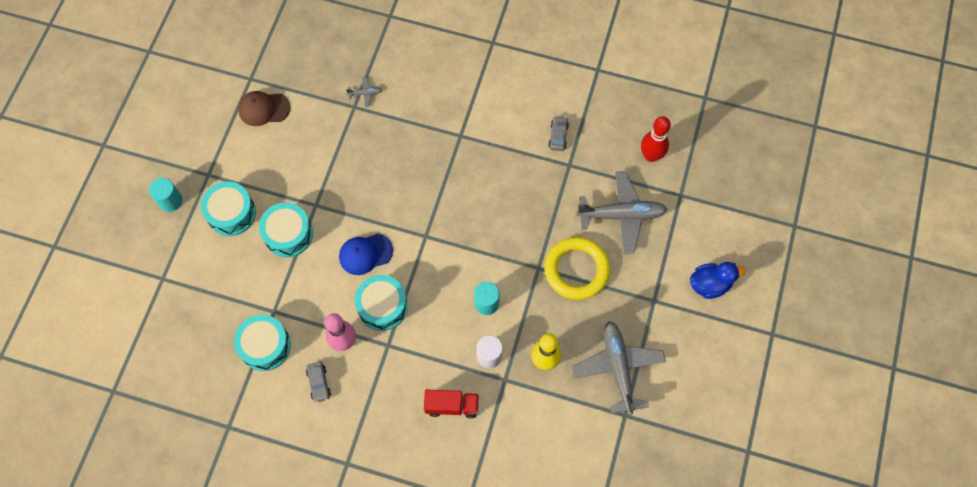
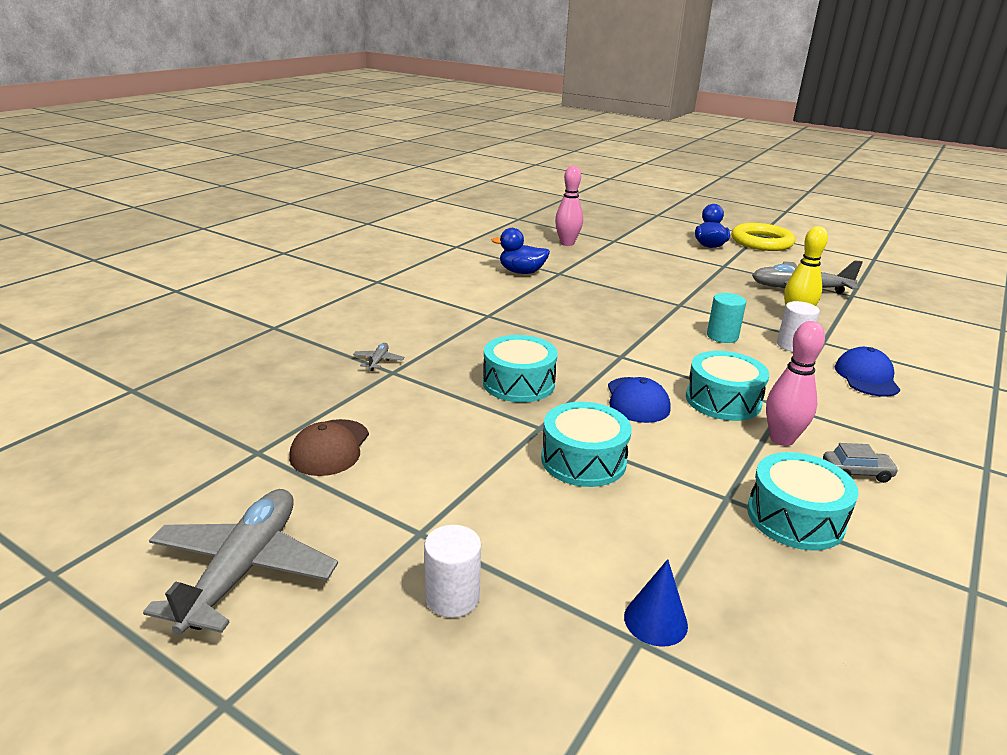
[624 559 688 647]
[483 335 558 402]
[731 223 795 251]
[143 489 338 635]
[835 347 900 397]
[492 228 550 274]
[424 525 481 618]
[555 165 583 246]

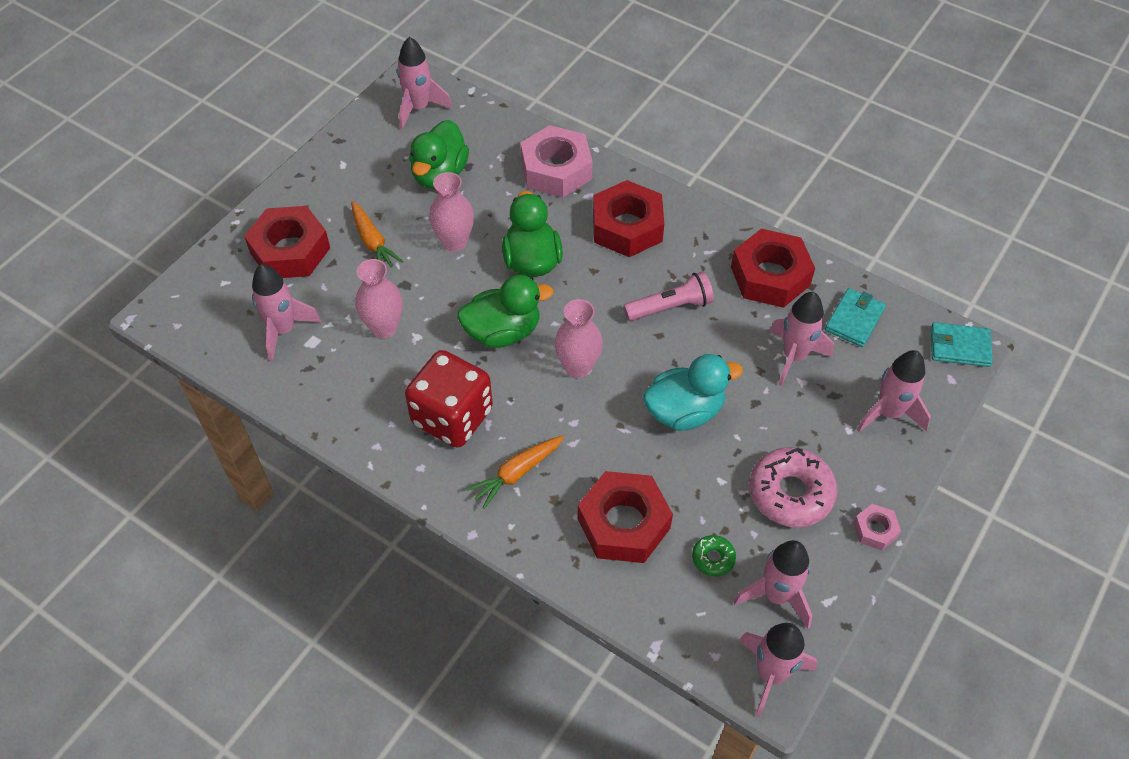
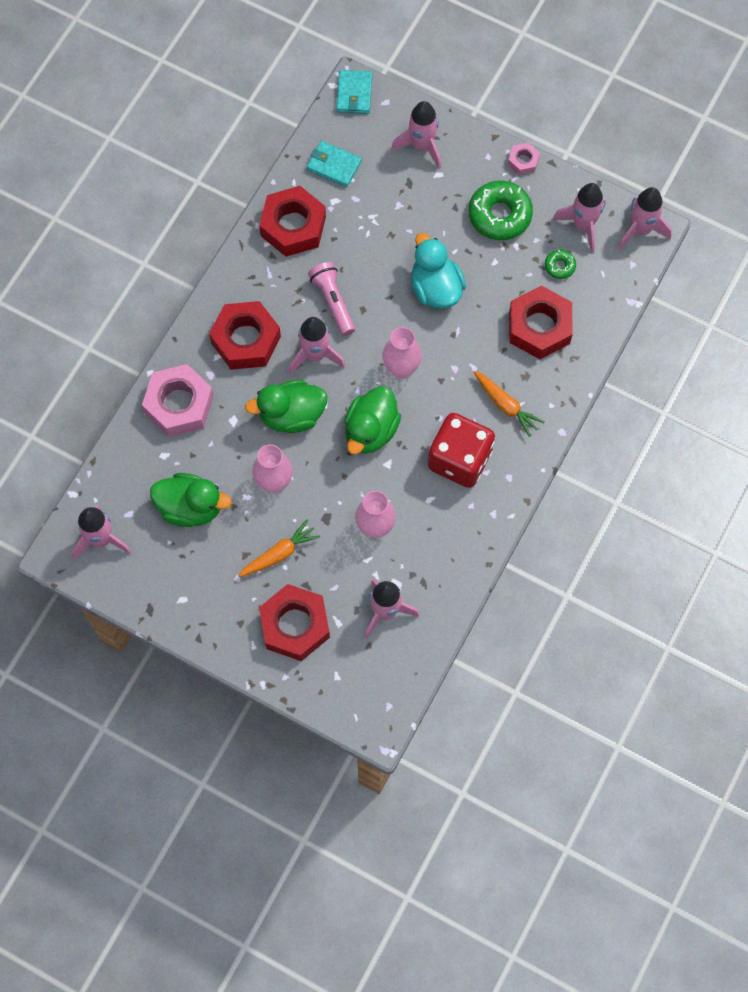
[289 317 345 374]
[469 180 533 240]
[344 386 401 454]

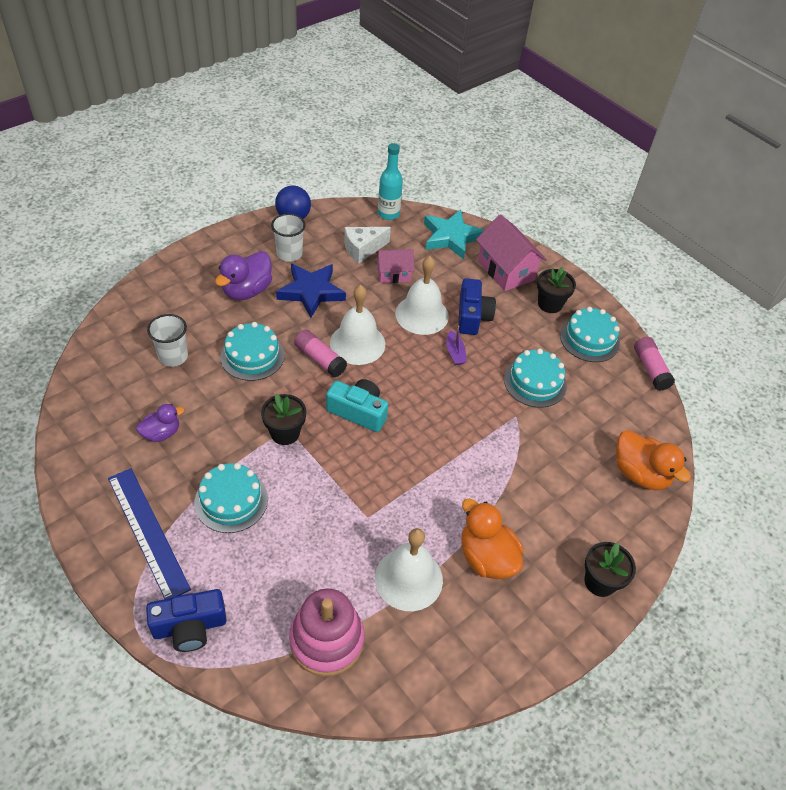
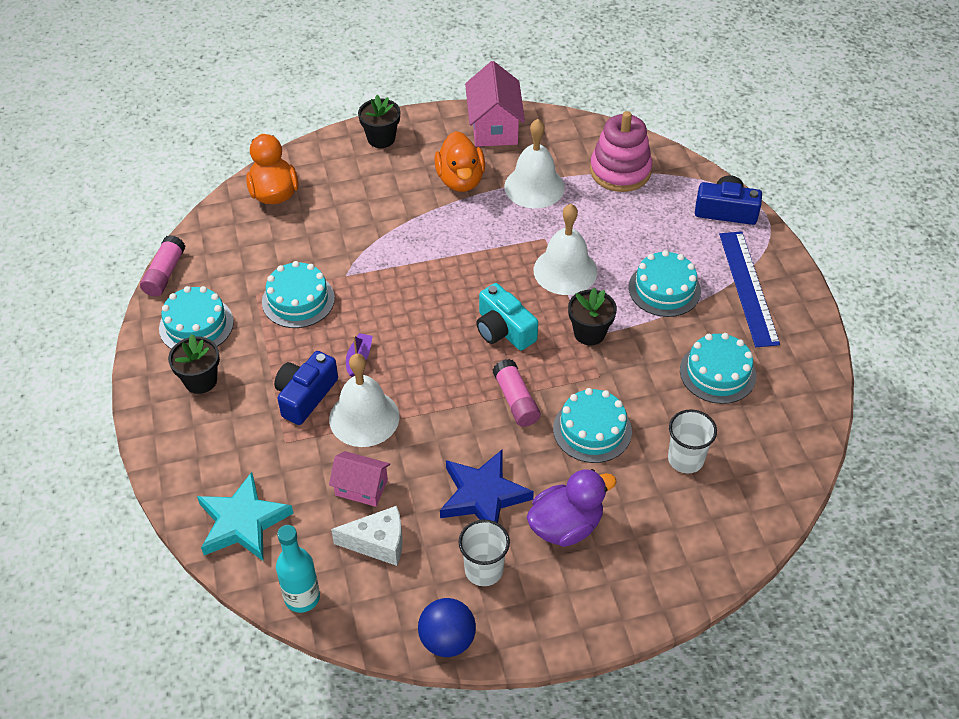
[534 204 597 295]
[465 61 525 147]
[680 333 756 404]

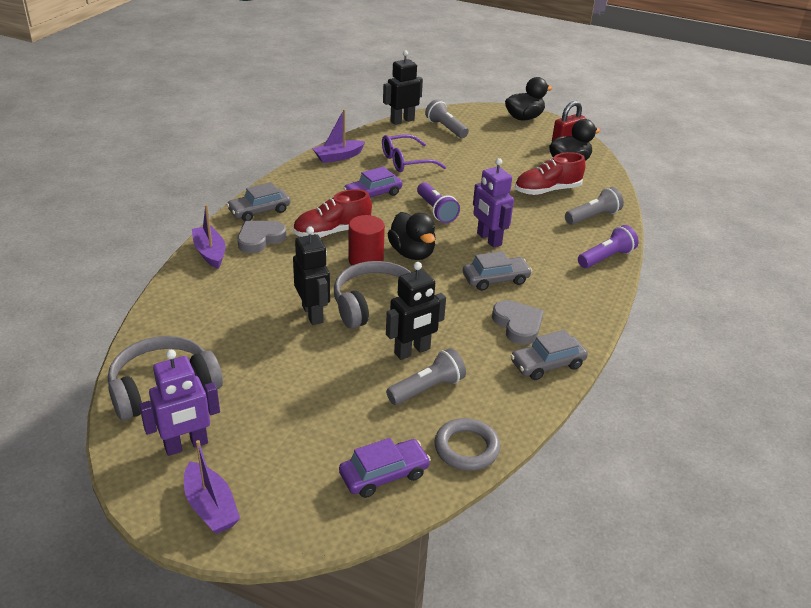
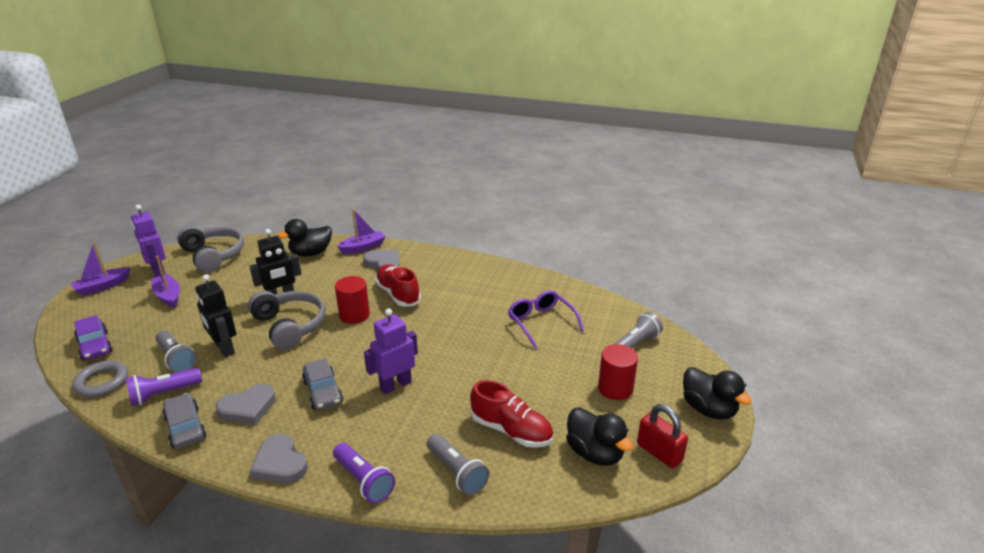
[226 182 290 221] (first image)
[343 167 402 198] (first image)
[383 50 423 125] (first image)
[250 434 308 483]
[598 344 638 400]
[151 256 180 308]
[278 219 332 257]
[126 368 202 406]
[470 380 553 448]

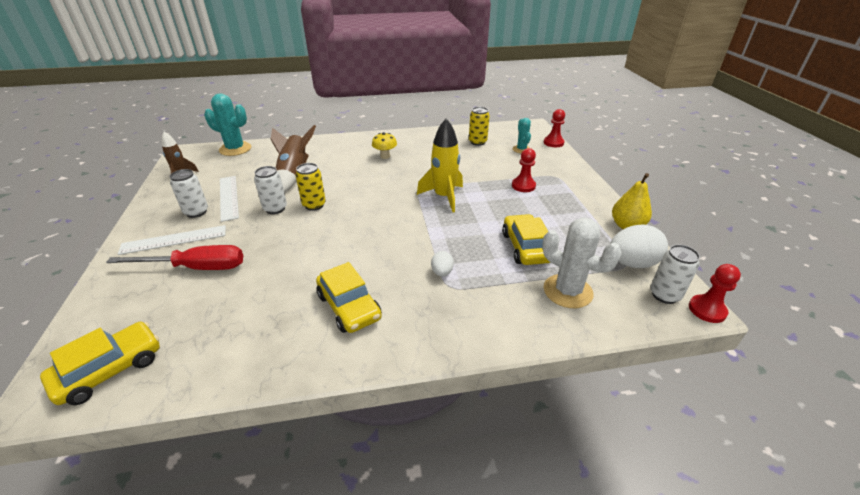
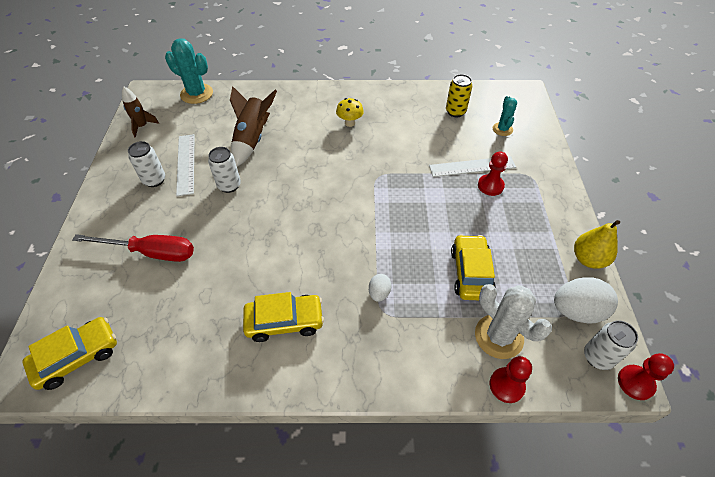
[296 163 326 211] (first image)
[417 119 463 212] (first image)
[429 156 516 177]
[490 356 532 403]
[243 292 324 342]

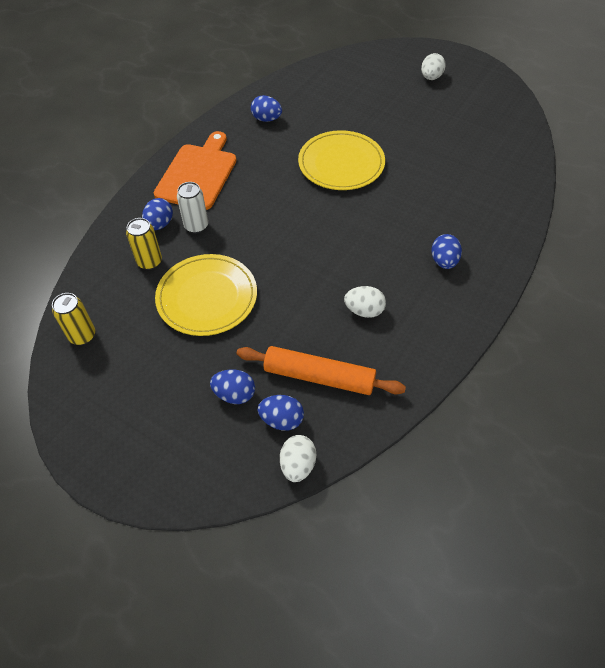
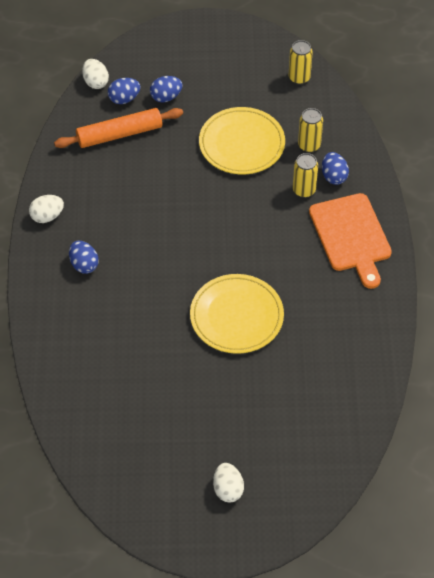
[251 95 282 122] (first image)
[29 195 64 223]
[293 153 318 198]

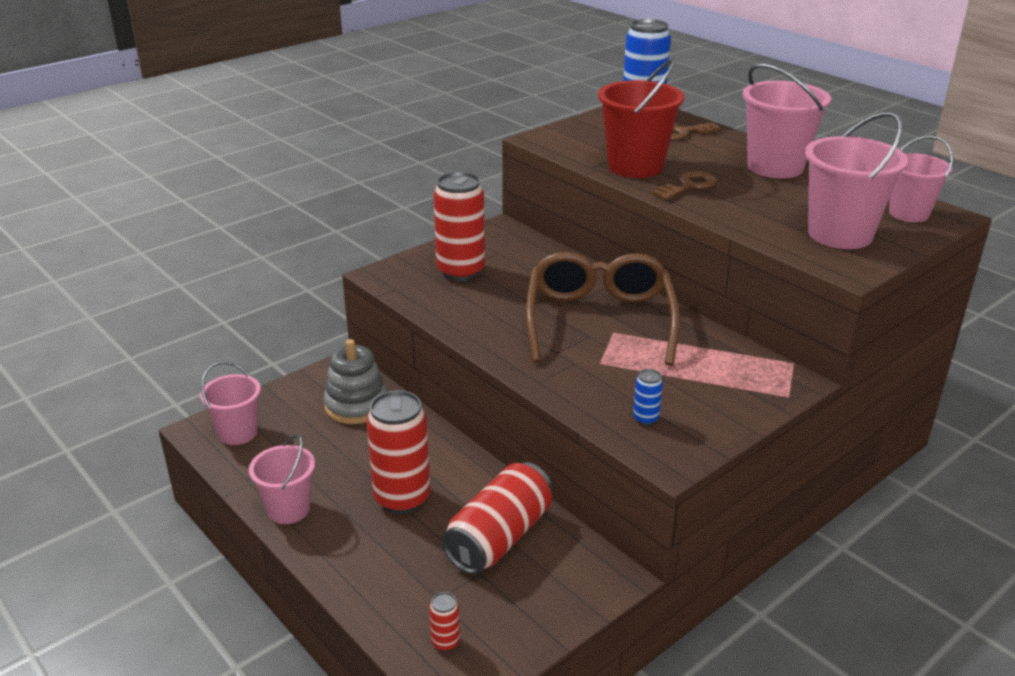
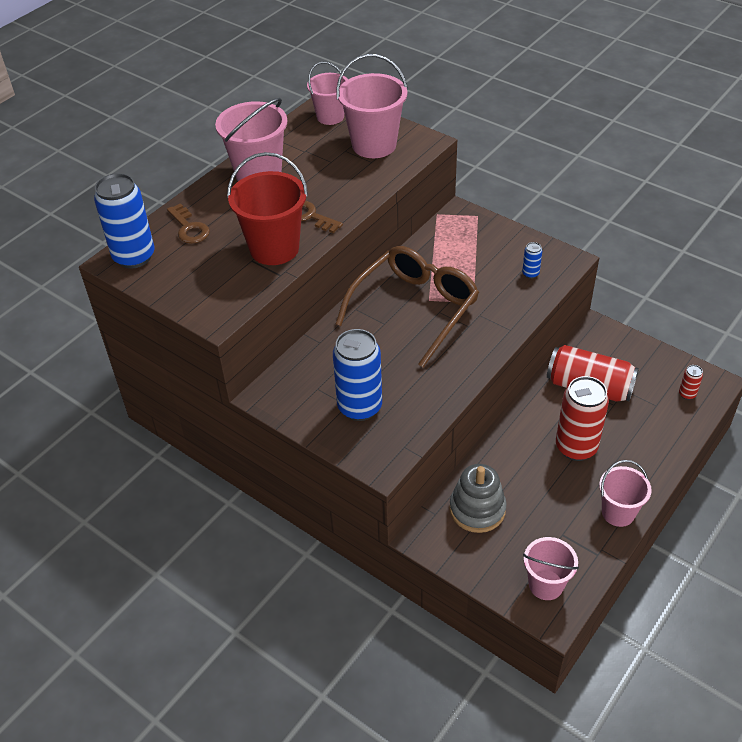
[333 329 382 421]
[335 246 479 368]

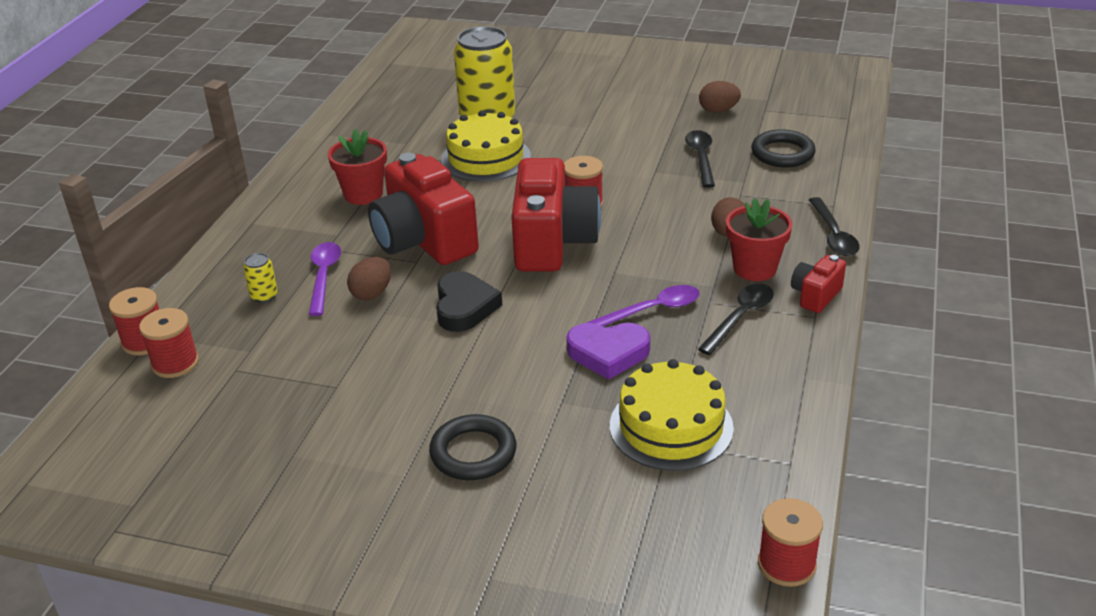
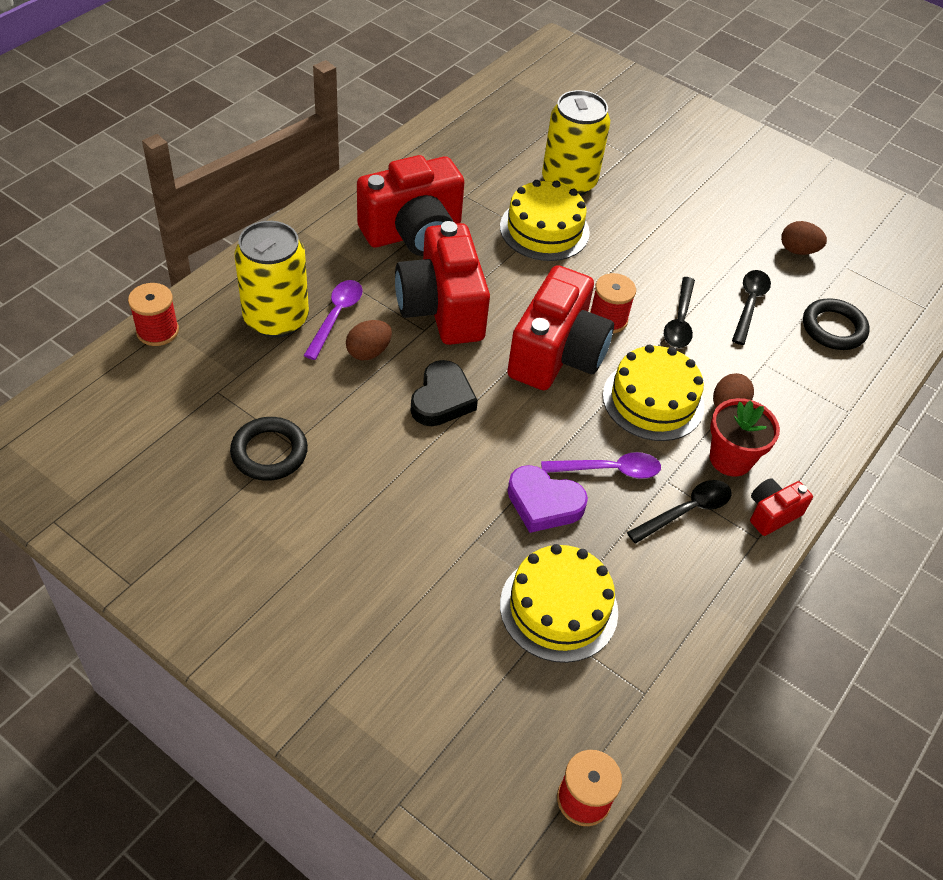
[139 308 199 378] (first image)
[603 344 705 441]
[230 417 308 481]
[664 277 695 348]
[357 155 465 256]
[235 221 309 338]

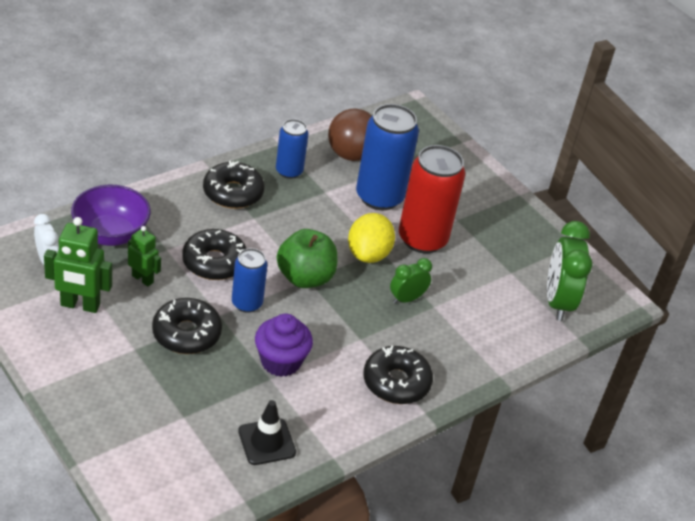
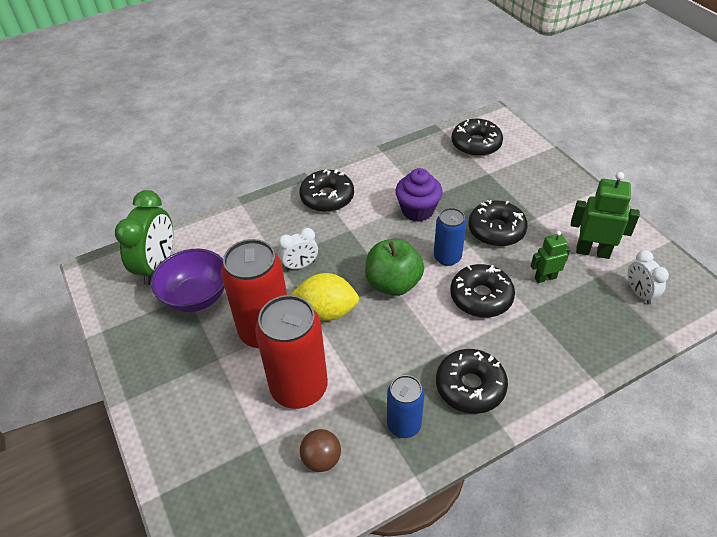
[238 400 296 465] (first image)
[452 119 503 157]
[151 249 225 312]
[255 295 328 409]
[278 228 318 271]
[531 231 570 283]
[291 273 359 321]
[300 429 341 472]

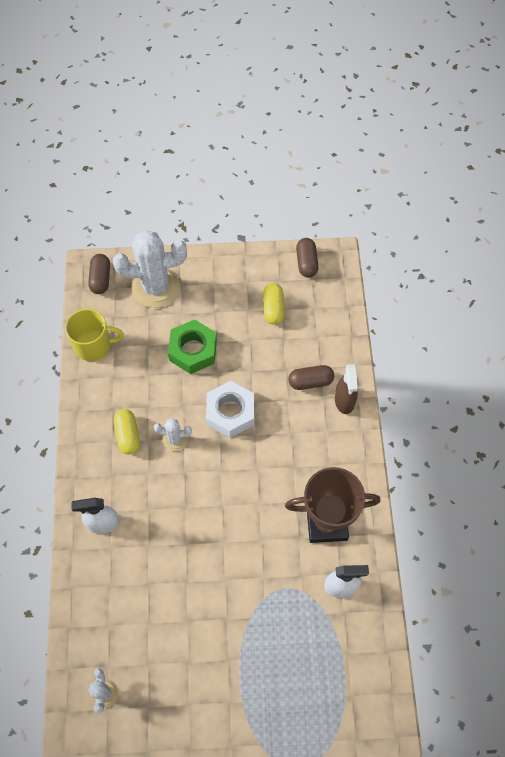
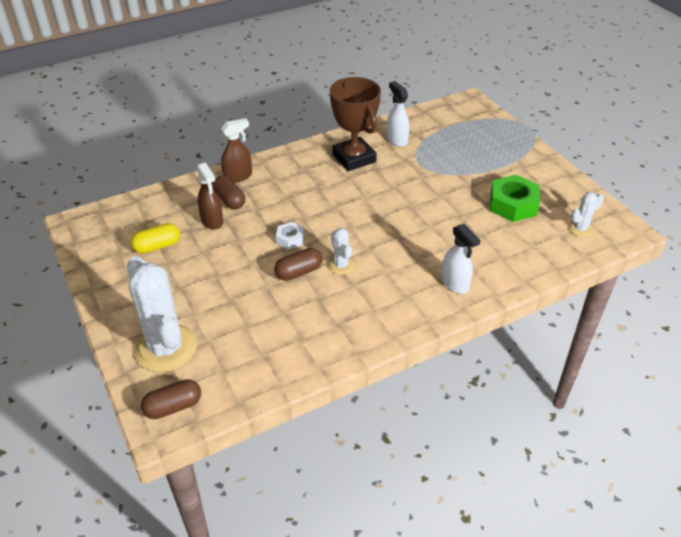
[65 309 124 361] (first image)
[113 409 140 454] (first image)
[197 162 223 230]
[490 175 540 222]
[274 248 322 281]
[276 222 304 250]

